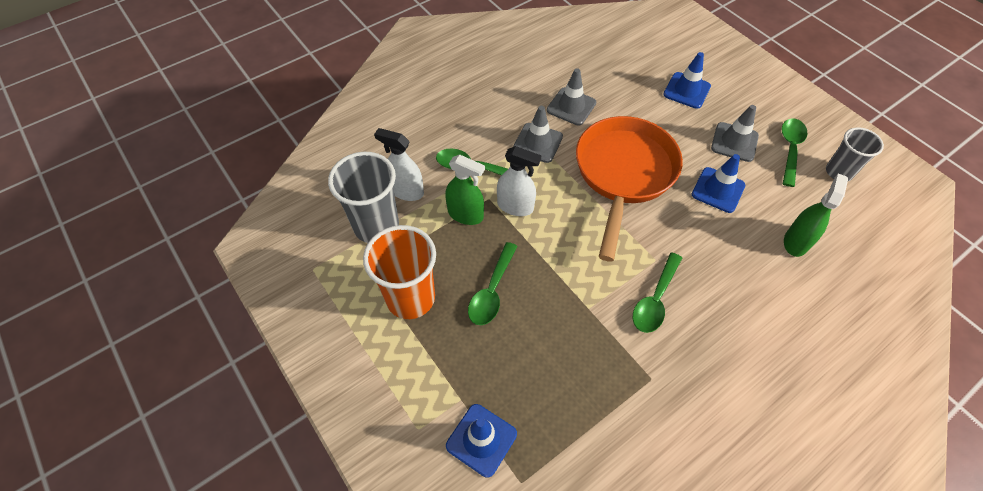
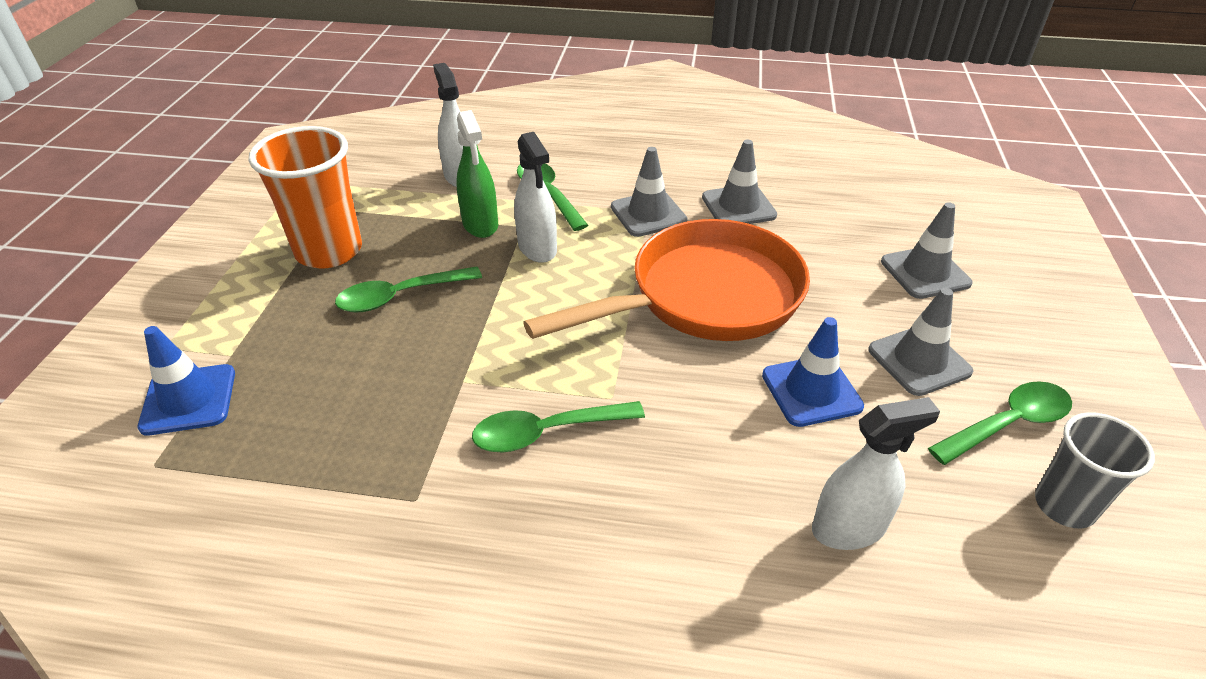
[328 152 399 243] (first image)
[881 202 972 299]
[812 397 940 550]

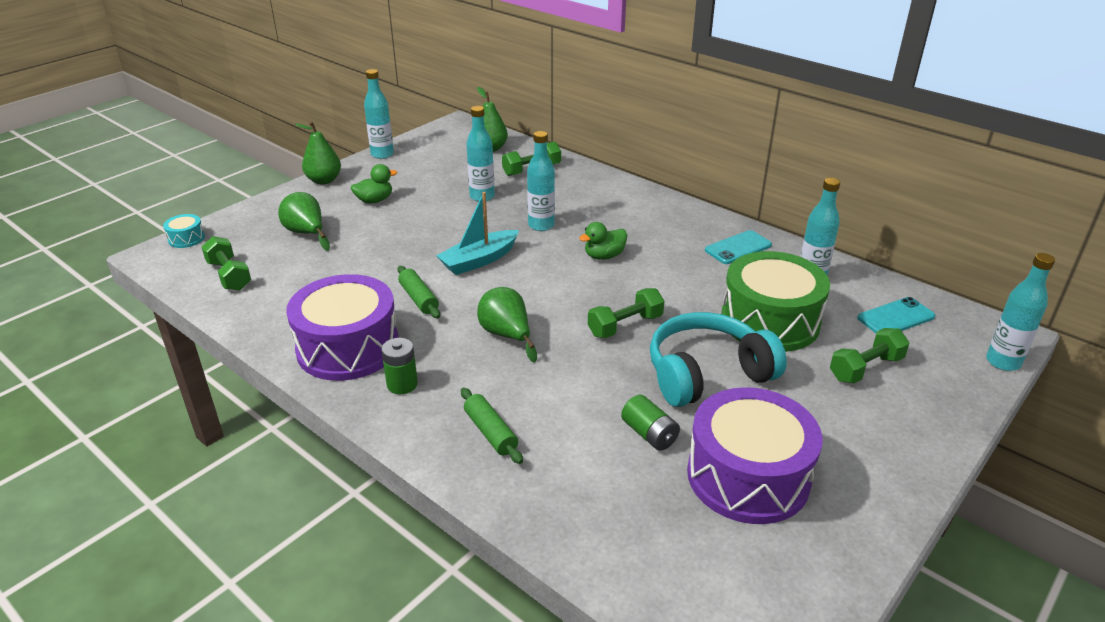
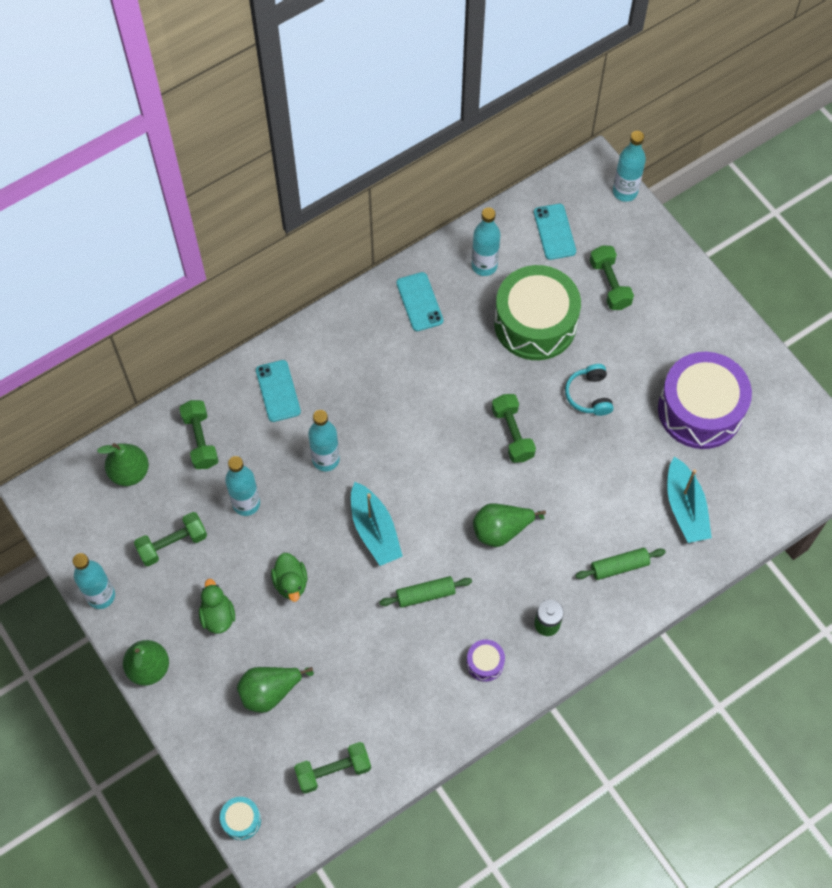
[621 395 680 451] (first image)
[134 512 207 566]
[256 360 301 422]
[667 457 712 543]
[271 553 307 602]
[467 639 505 682]
[565 364 614 416]

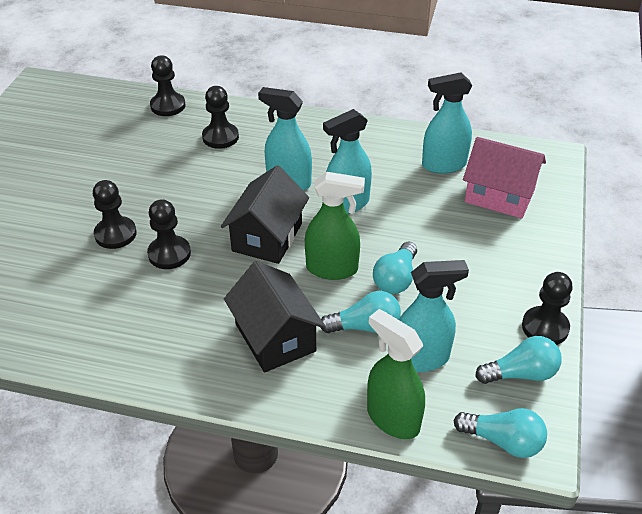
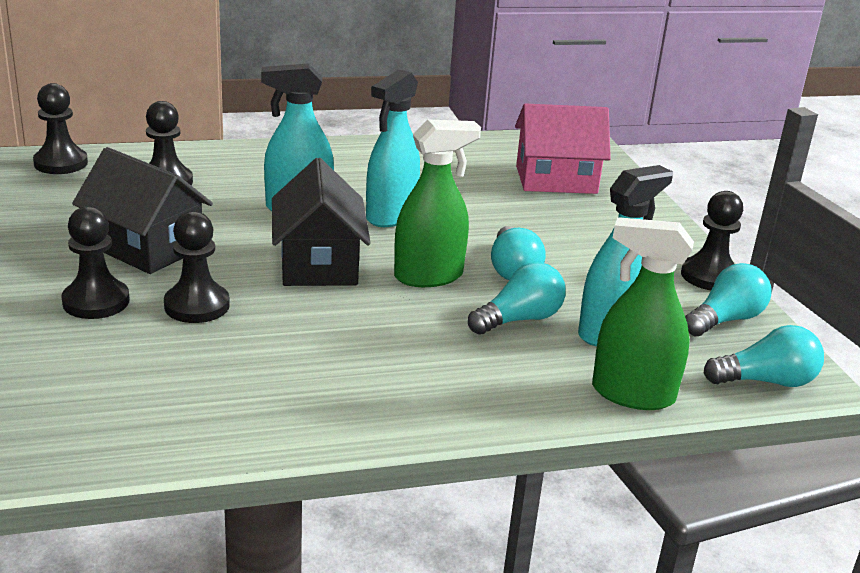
[422 72 472 174] (first image)
[72 147 213 274]

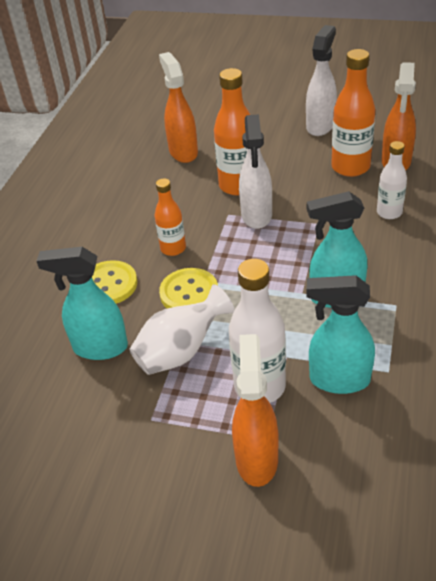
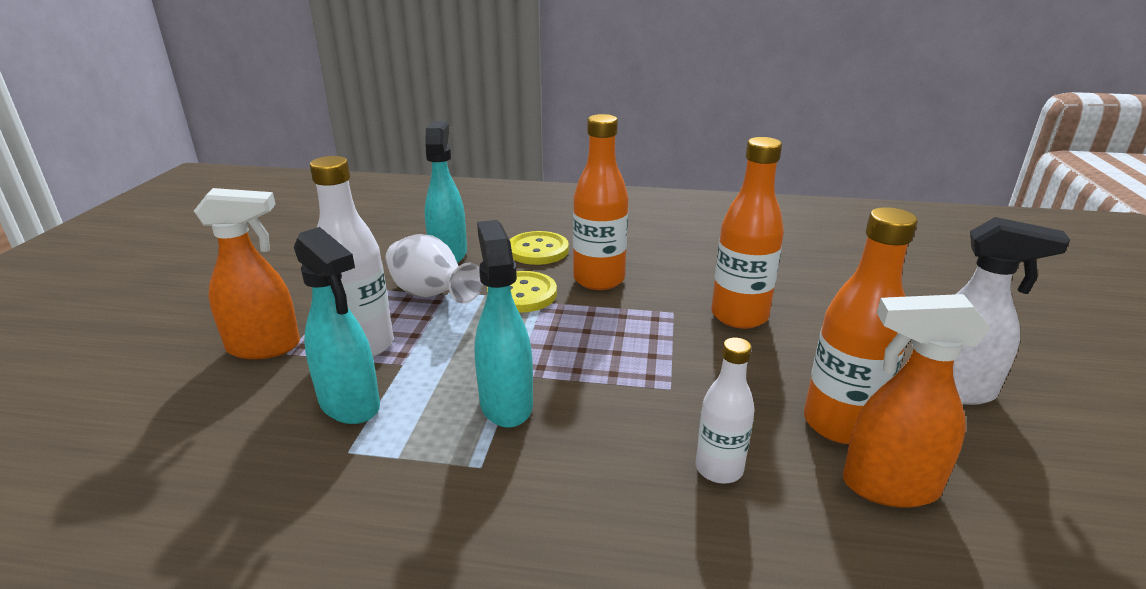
[159 52 198 163] (first image)
[239 114 272 229] (first image)
[294 227 380 424]
[573 114 629 290]

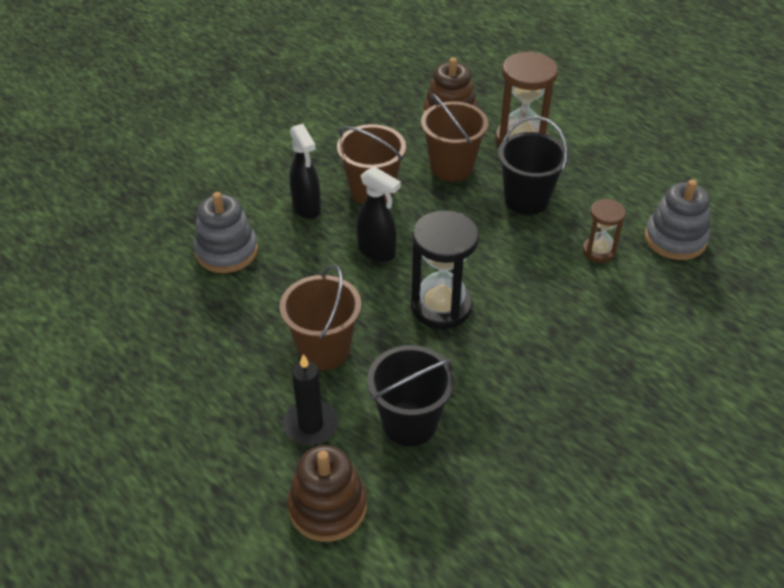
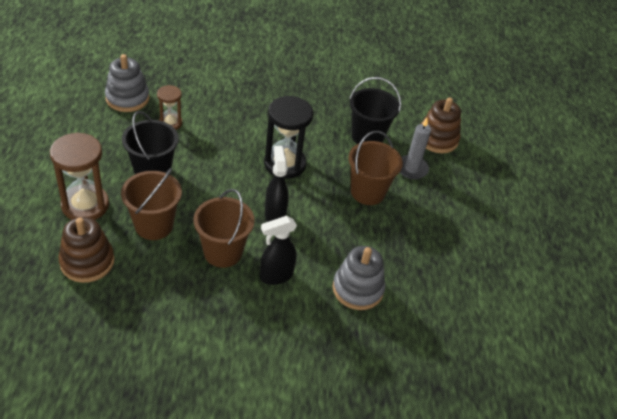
[400 117 431 179]
[260 216 297 285]

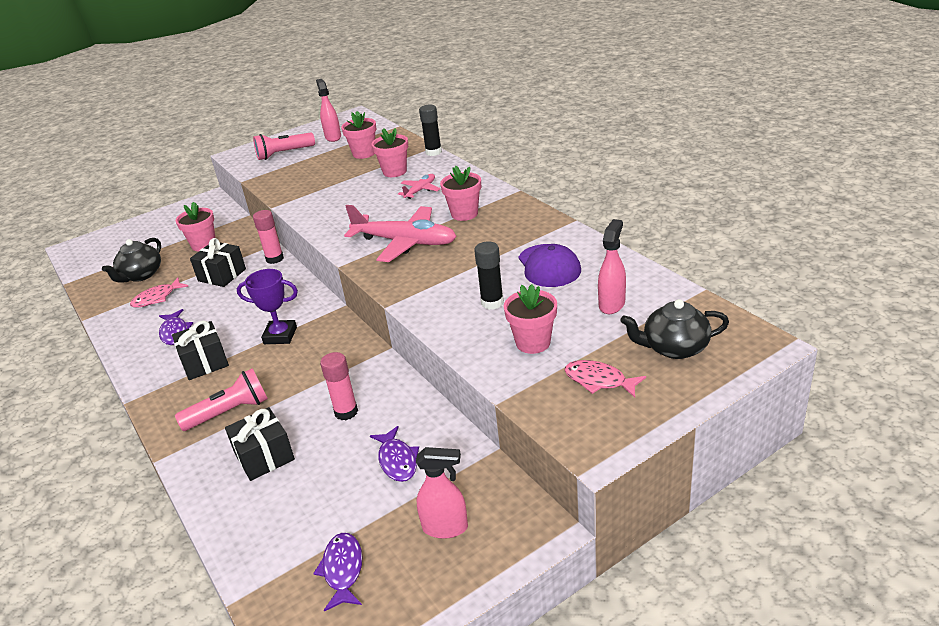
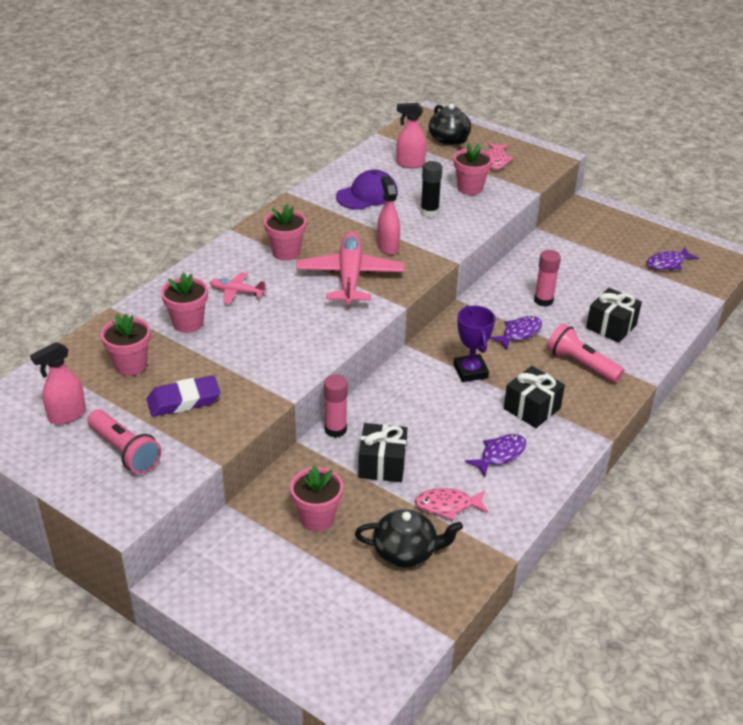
[419 105 442 156] (first image)
[147 375 220 417]
[490 316 542 350]
[377 176 400 255]
[415 488 488 520]

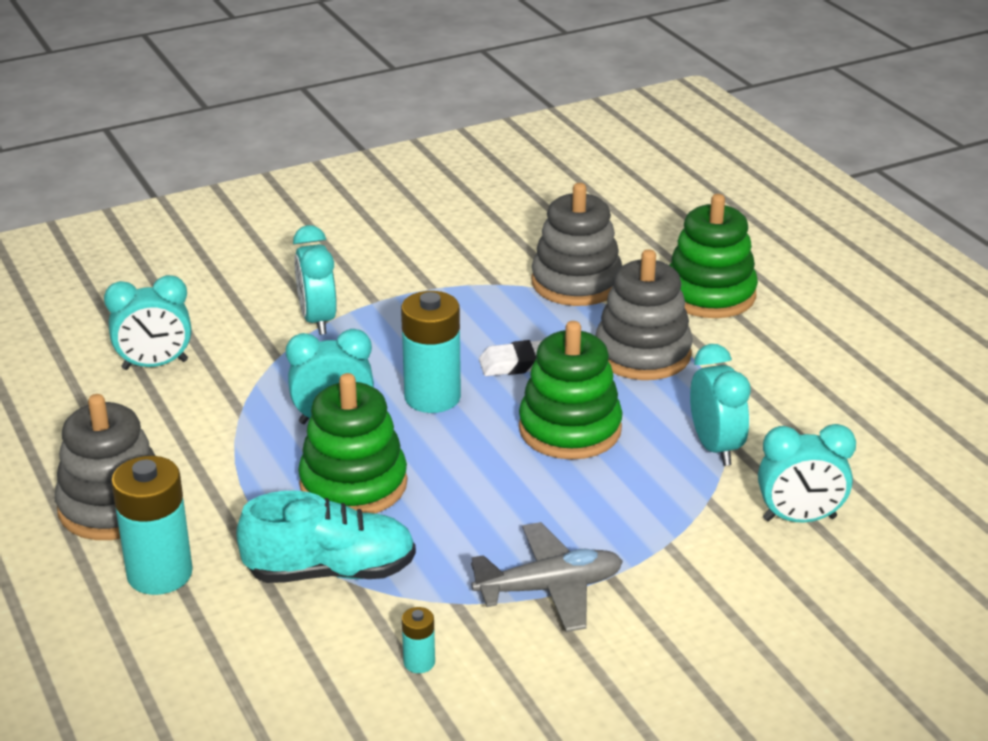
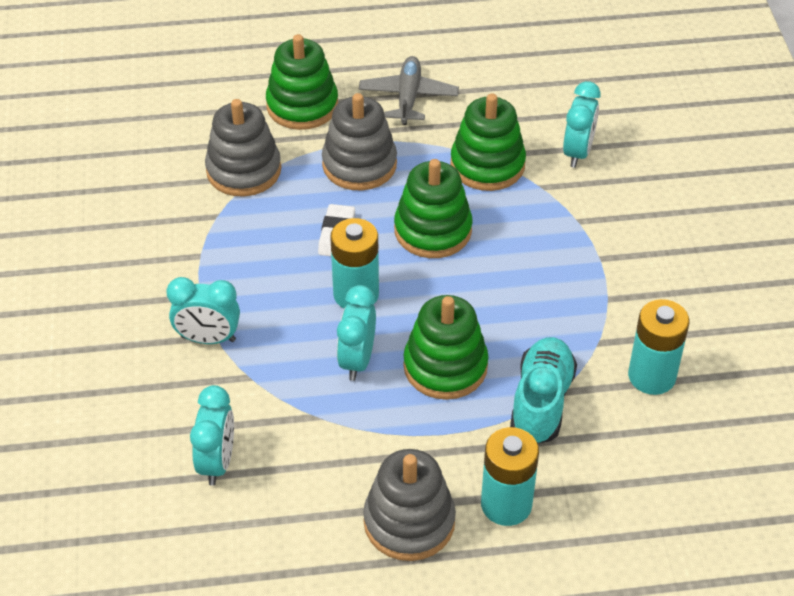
[359 56 459 125]
[450 93 526 191]
[628 299 690 395]

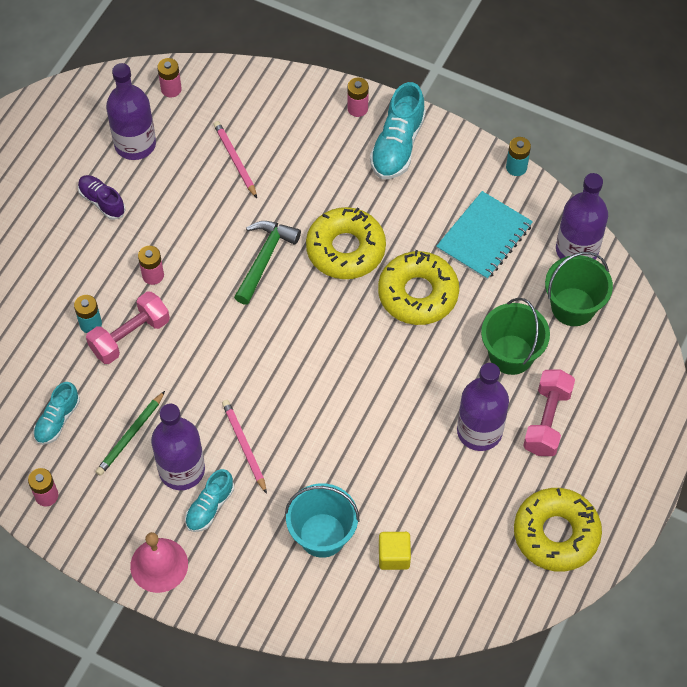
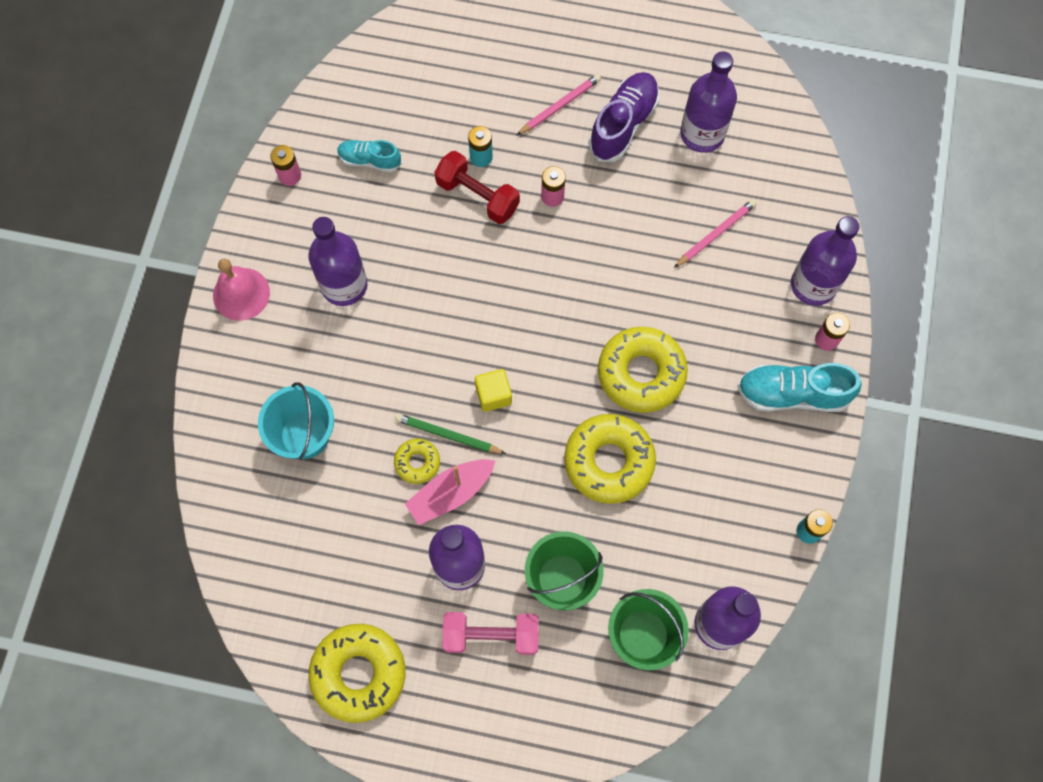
[157 58 182 97] (first image)
[185 469 234 532] (first image)
[234 221 301 305] (first image)
[436 191 533 280] (first image)
[394 439 440 484]
[405 459 496 525]
[791 216 859 306]
[395 413 506 454]
[517 74 601 135]
[475 369 512 412]
[434 151 520 224]
[588 72 659 162]

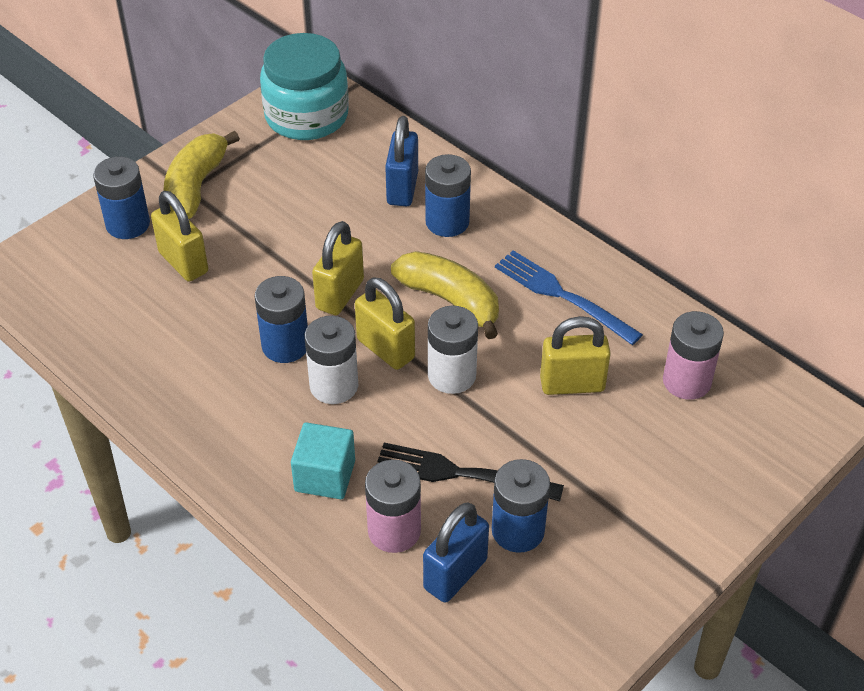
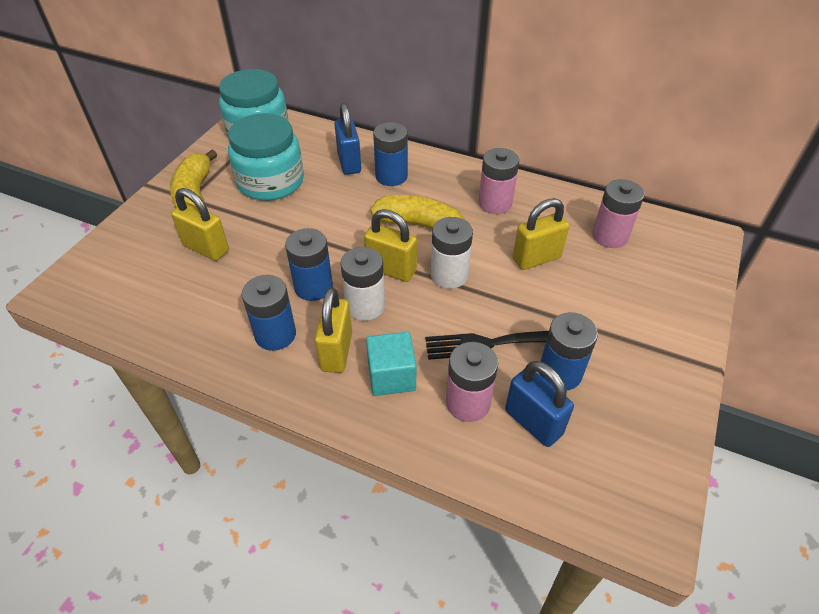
[228 113 304 201]
[242 275 296 351]
[315 287 352 373]
[478 148 519 214]
[505 361 574 447]

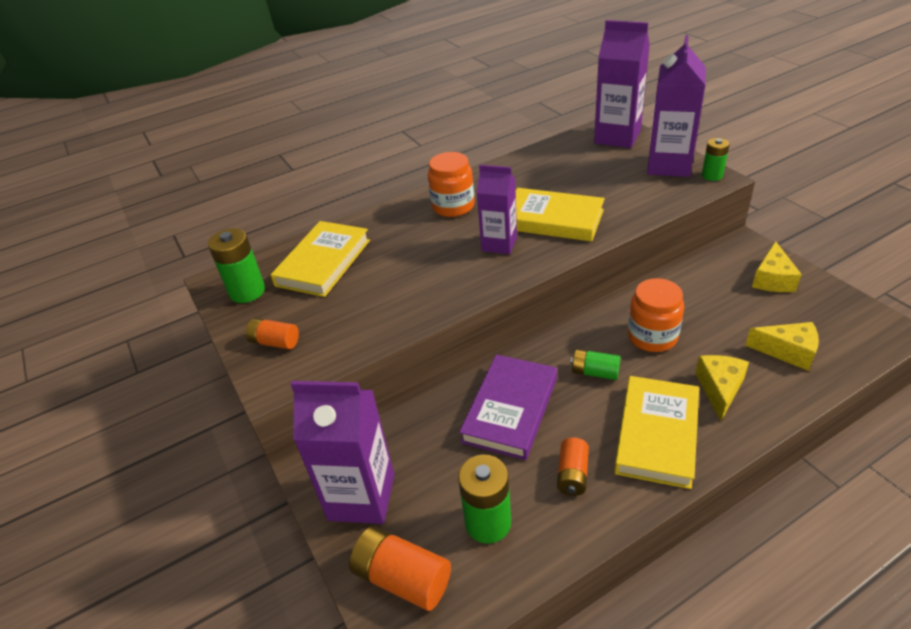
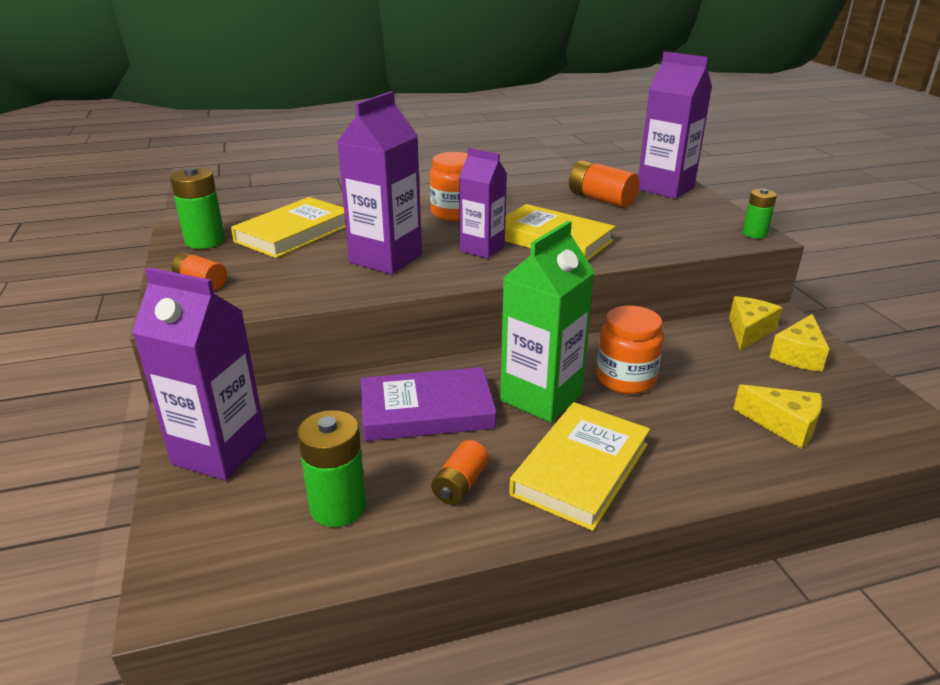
[569 160 640 208]
[337 91 422 274]
[729 296 782 351]
[500 221 595 423]
[361 367 497 441]

